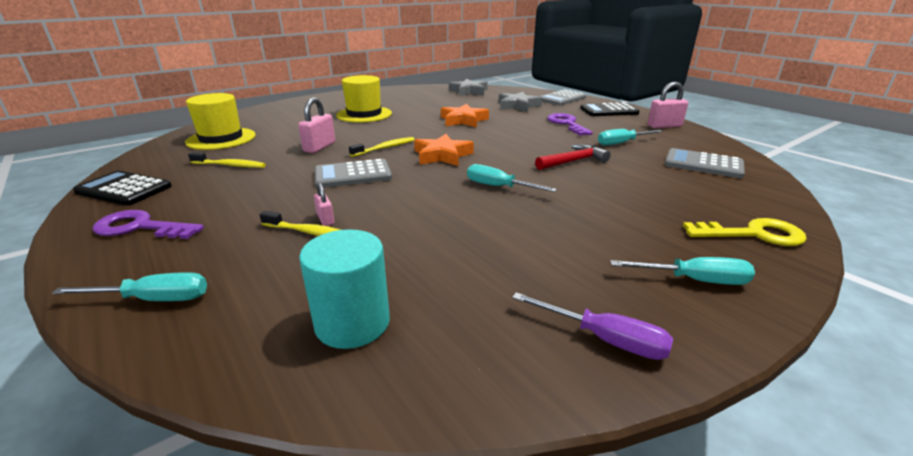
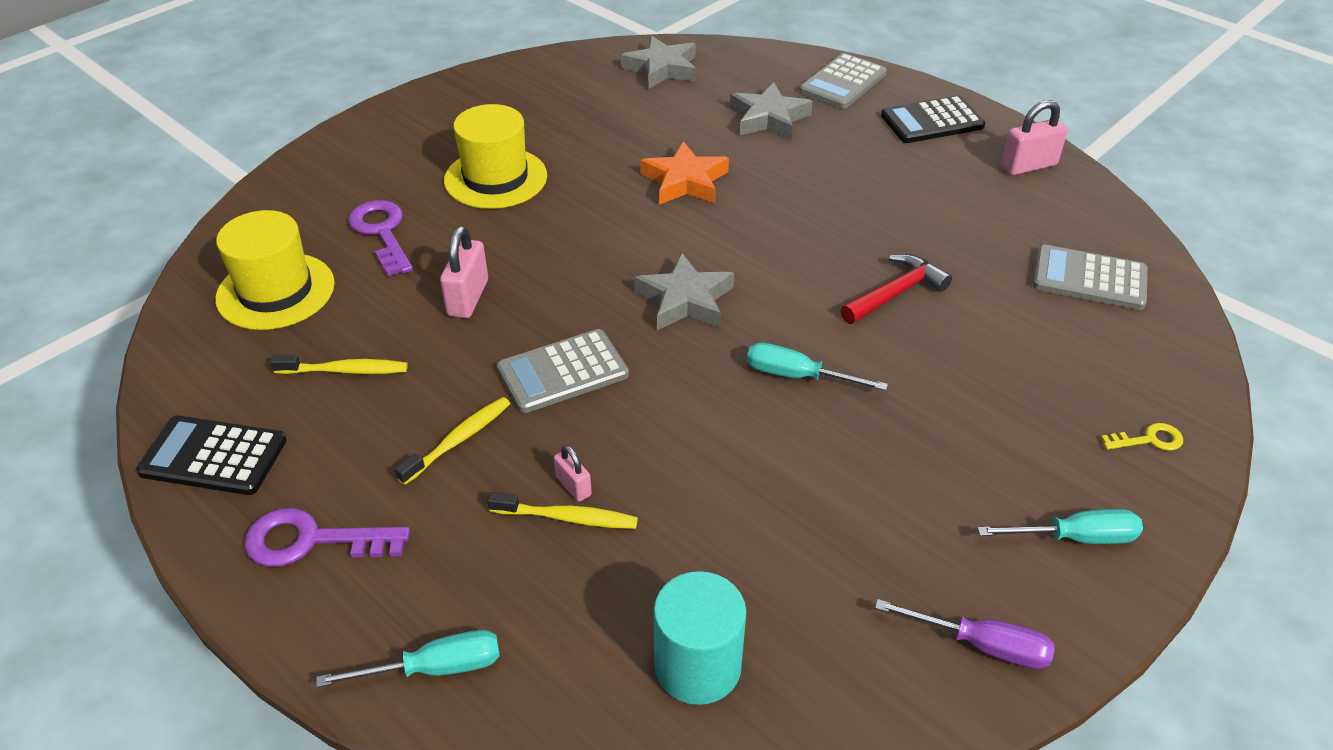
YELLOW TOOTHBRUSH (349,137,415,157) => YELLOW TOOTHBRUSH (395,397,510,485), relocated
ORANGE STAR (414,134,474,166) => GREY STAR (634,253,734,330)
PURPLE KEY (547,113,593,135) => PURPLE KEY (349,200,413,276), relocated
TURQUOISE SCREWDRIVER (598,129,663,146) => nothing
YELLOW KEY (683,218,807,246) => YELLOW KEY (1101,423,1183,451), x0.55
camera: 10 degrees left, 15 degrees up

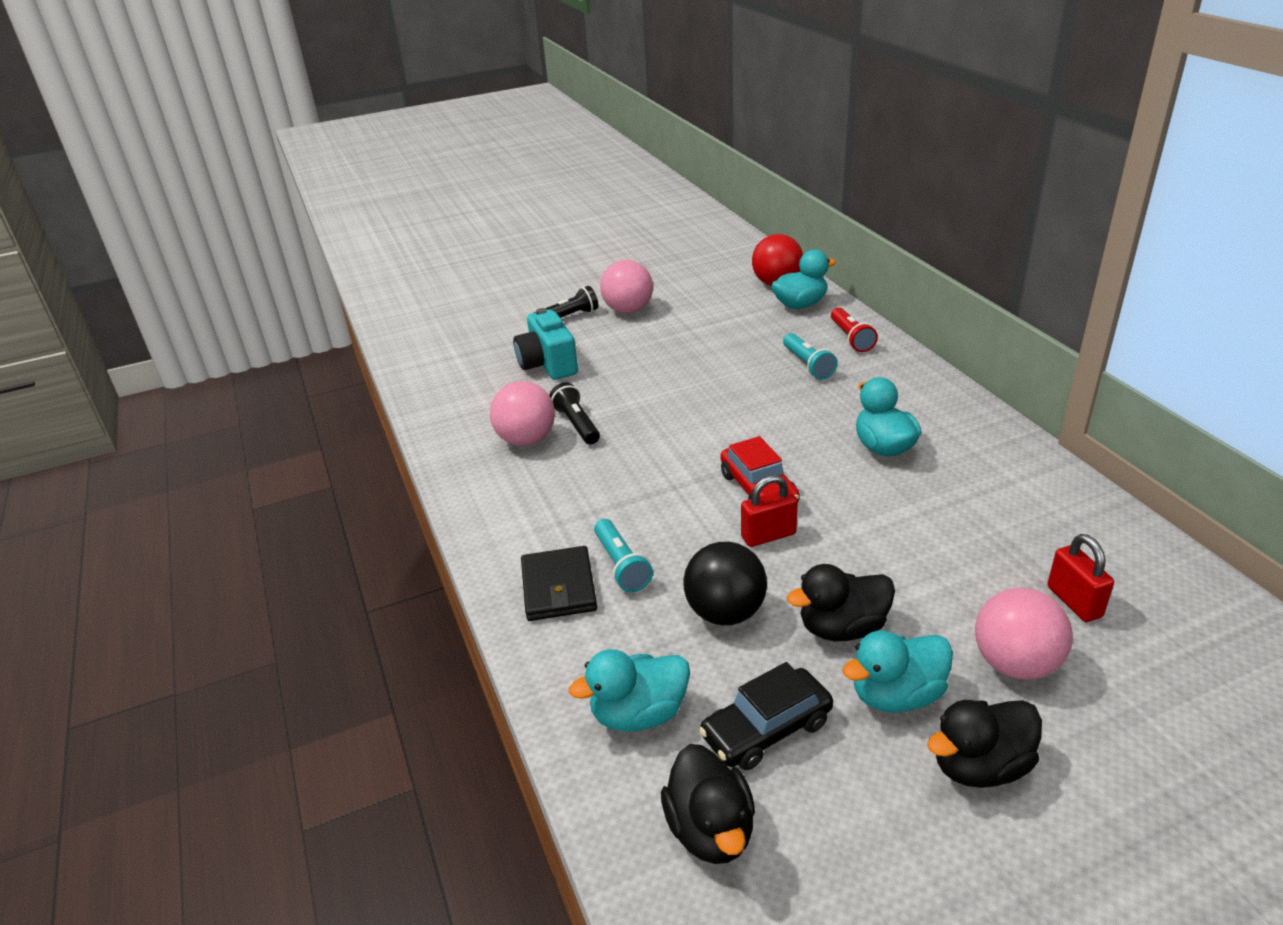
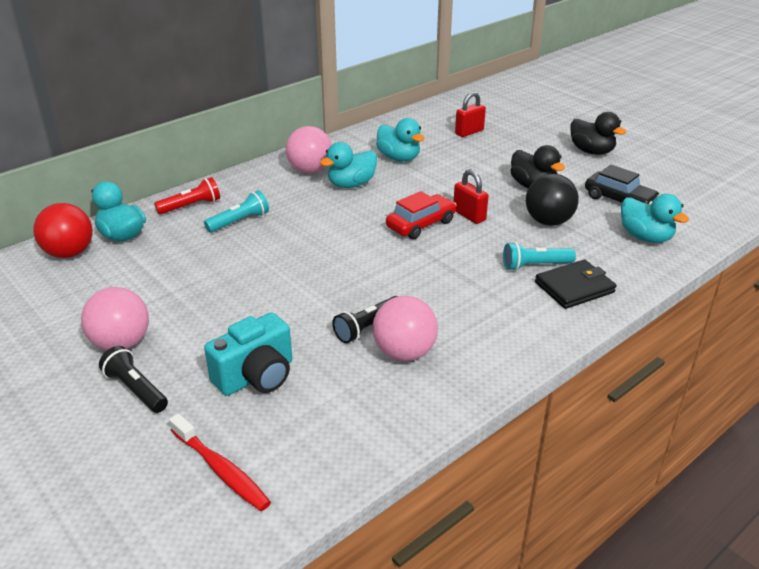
TURQUOISE FLASHLIGHT (594,519,653,592) => TURQUOISE FLASHLIGHT (503,242,576,271), 150 degrees counterclockwise
BLACK DUCK (661,744,755,864) => nothing
TURQUOISE DUCK (842,631,953,713) => TURQUOISE DUCK (376,118,425,162), relocated
PINK BALL (975,588,1073,680) => PINK BALL (286,126,332,173), relocated
nothing => RED TOOTHBRUSH (169,414,271,511)
camera: 110 degrees left, 0 degrees up

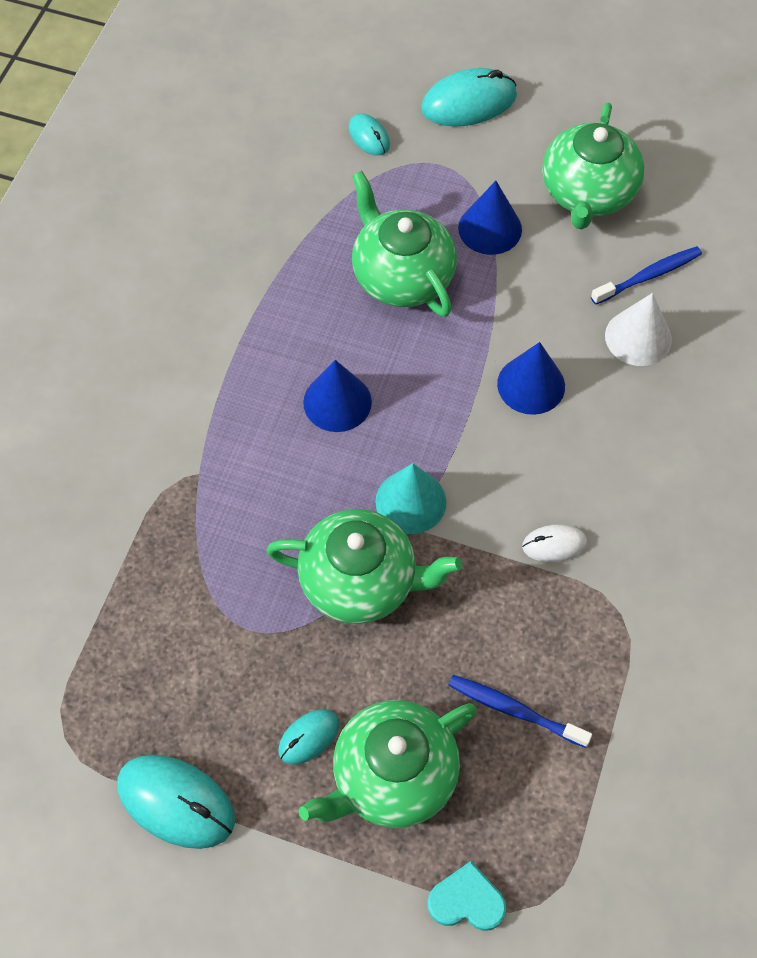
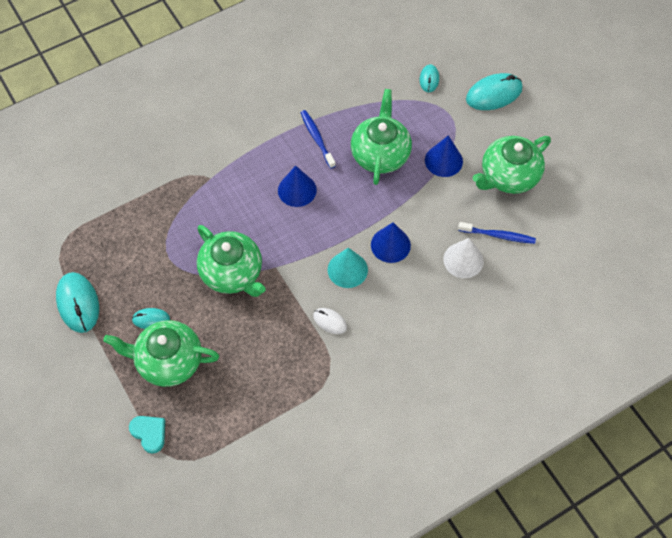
TURQUOISE CONE (375,463,446,534) => TURQUOISE CONE (328,248,368,288), relocated
TURQUOISE MOUSE (421,68,517,126) => TURQUOISE MOUSE (466,73,522,110), 45 degrees counterclockwise
BLUE TOOTHBRUSH (448,675,592,748) => BLUE TOOTHBRUSH (300,110,336,169), relocated
camera: 40 degrees right, 0 degrees up

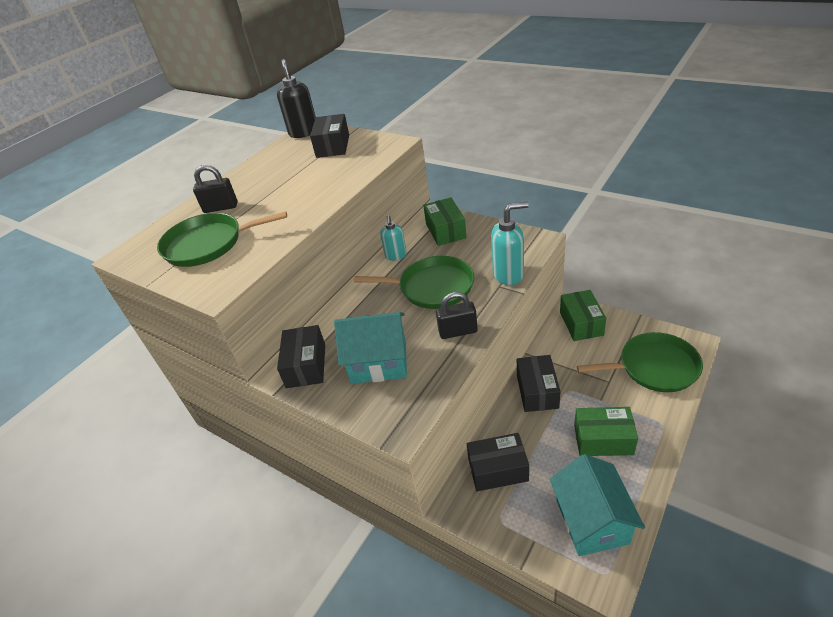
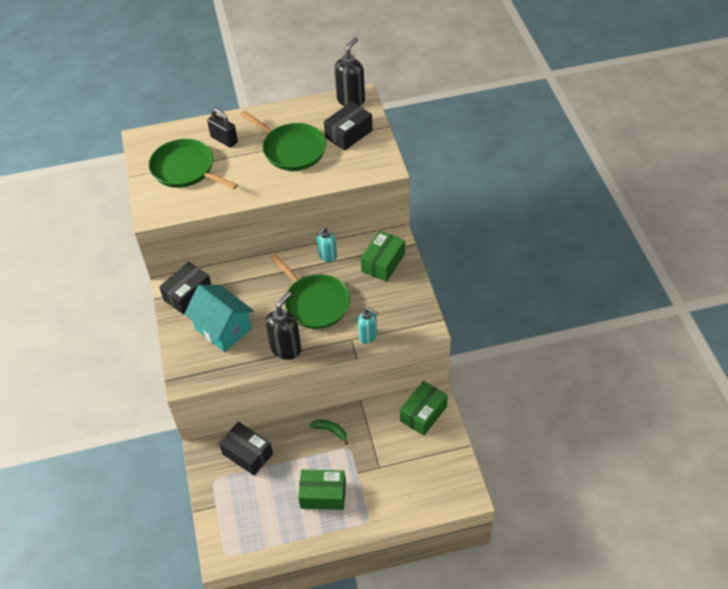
BLACK PADLOCK (436,292,478,339) => BLACK SOAP DISPENSER (265,291,302,360)
TURQUOISE SOAP DISPENSER (491,202,529,285) => TURQUOISE SOAP DISPENSER (358,307,378,344), x0.65
BLACK BOX (517,355,561,412) => GREEN BANANA (310,420,348,445)
TURQUOISE HOUSE (550,454,645,556) => nothing
GREEN BOX (574,407,638,456) => GREEN BOX (298,470,346,510), 45 degrees counterclockwise
GREEN PAN (577,332,703,392) => GREEN PAN (240,111,326,171), relocated
camera: 40 degrees right, 10 degrees up

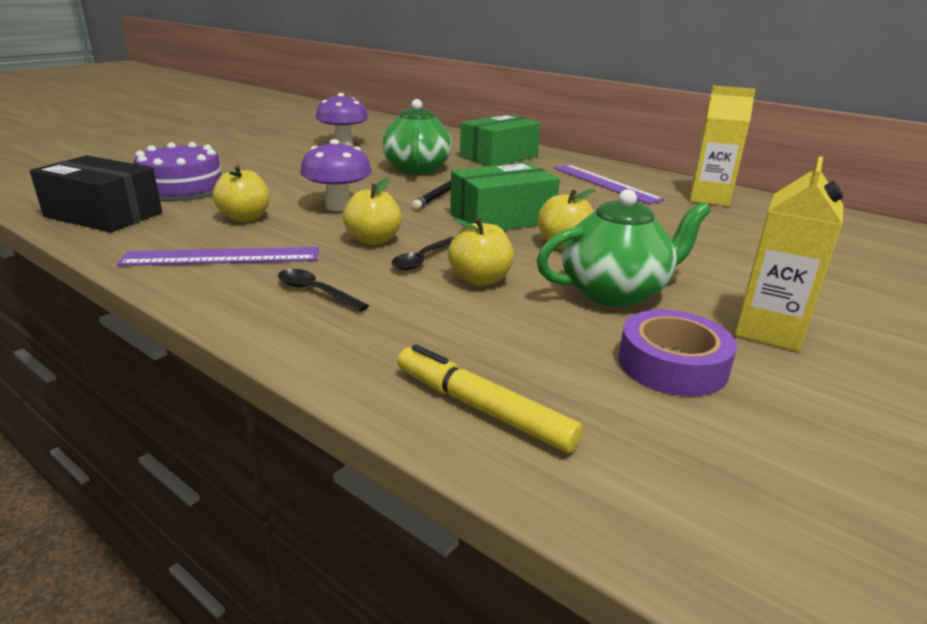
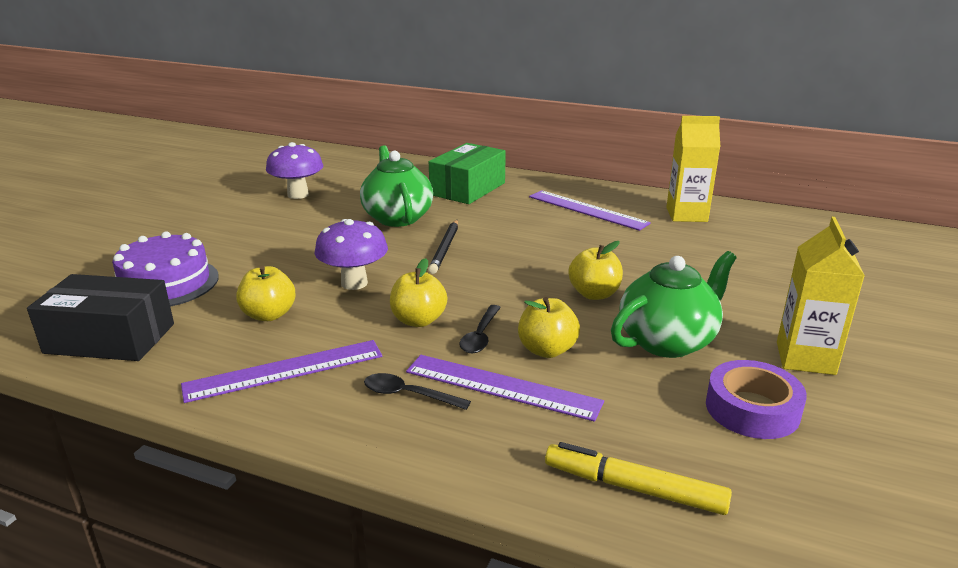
GREEN BOX (450,162,560,230) => nothing
nothing => PURPLE RULER (406,355,604,422)
camera: 15 degrees left, 0 degrees up

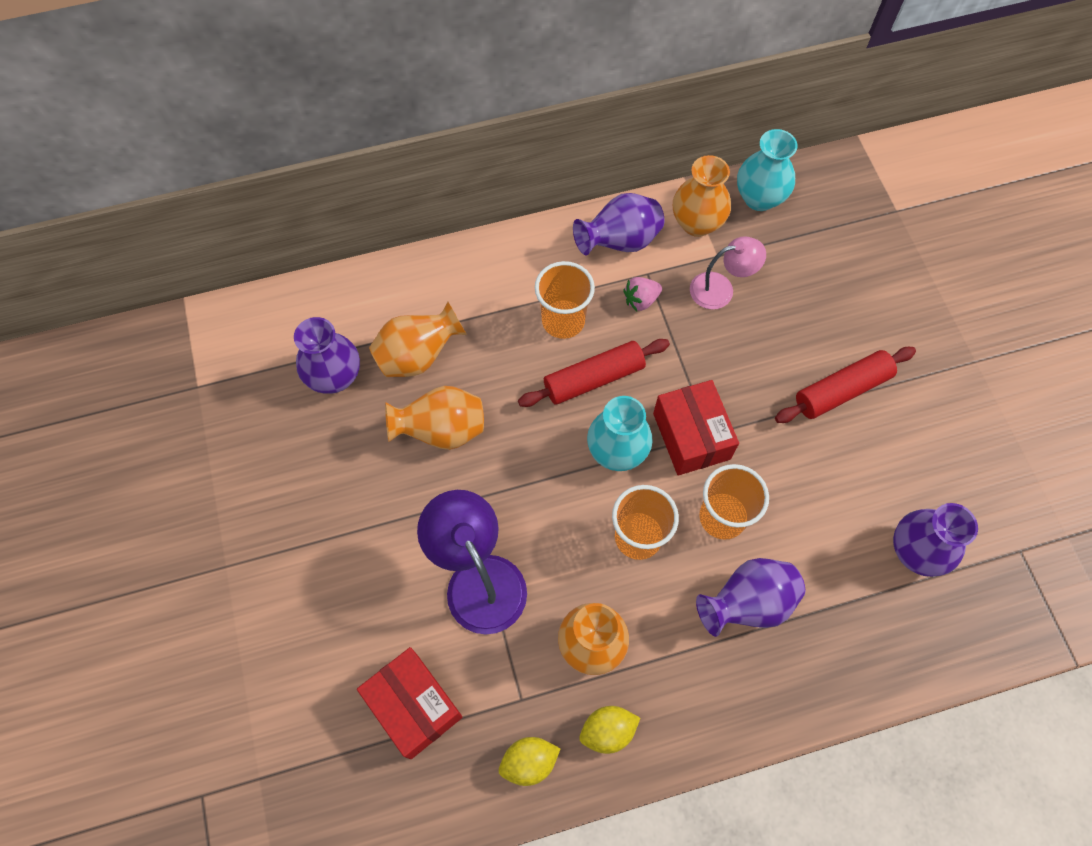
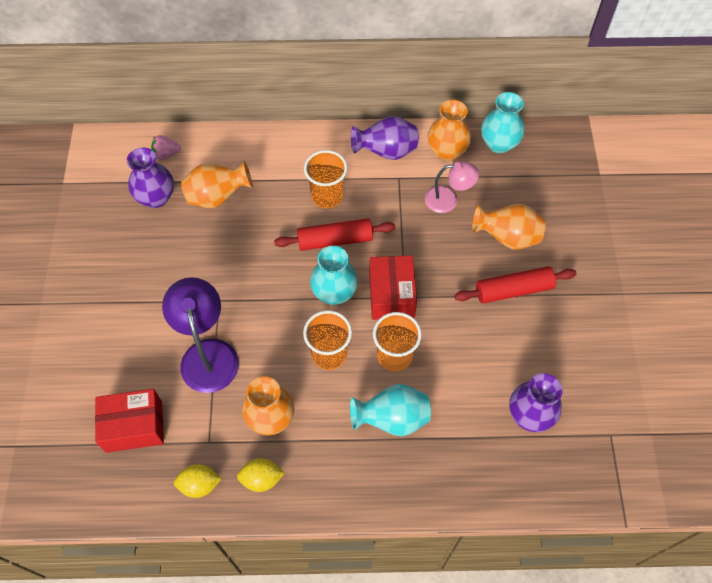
RED BOX (357,647,463,759) => RED BOX (95,389,164,453), 75 degrees counterclockwise
ORANGE VASE (385,386,484,450) => ORANGE VASE (472,204,546,249), relocated
PINK STRAWBERRY (623,277,662,311) => PINK STRAWBERRY (151,135,181,160), relocated
PURPLE VASE (696,558,805,637) => TURQUOISE VASE (350,384,431,436)
camera: 15 degrees right, 5 degrees down

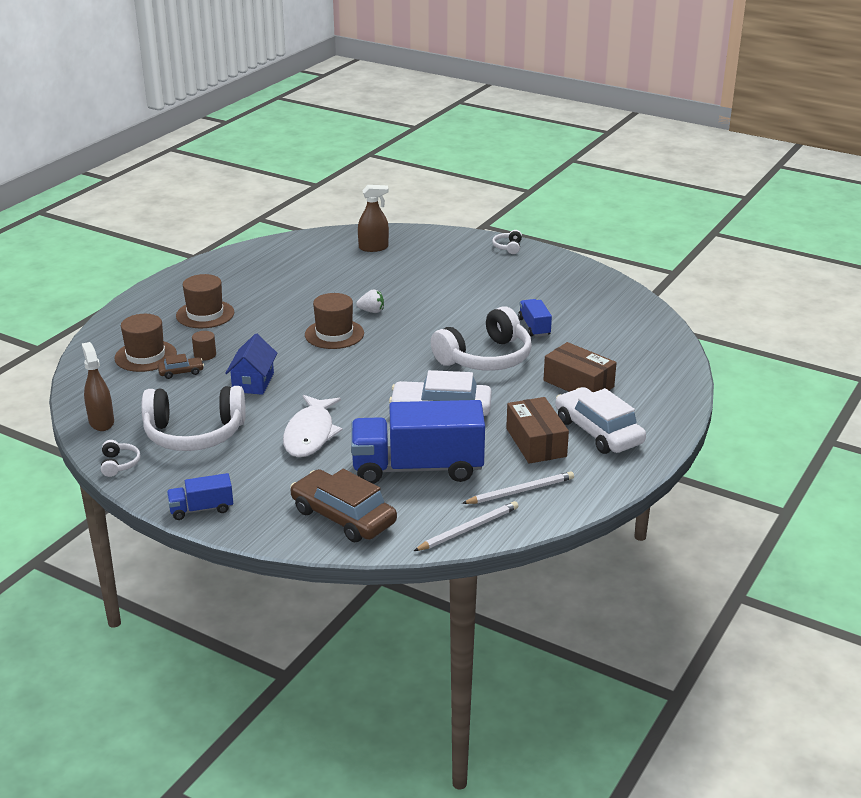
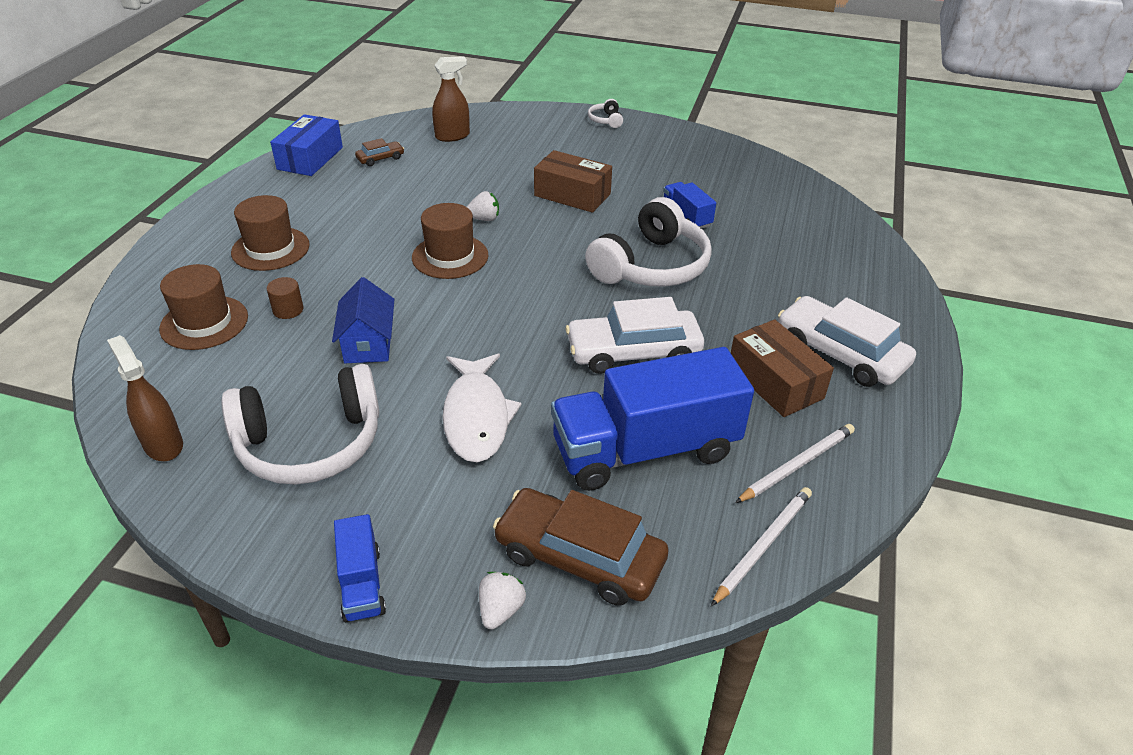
WHITE HEADPHONES (101,440,141,477) => nothing
BROWN CAR (158,354,204,379) => BROWN CAR (355,138,404,166), relocated
BLUE TRUCK (167,473,233,520) => BLUE TRUCK (334,514,386,622), 75 degrees counterclockwise
BROWN BOX (543,342,616,392) => BROWN BOX (534,150,612,213), relocated
nothing => BLUE BOX (270,114,343,176)
nothing => WHITE STRAWBERRY (479,572,526,629)
camera: 15 degrees left, 10 degrees up

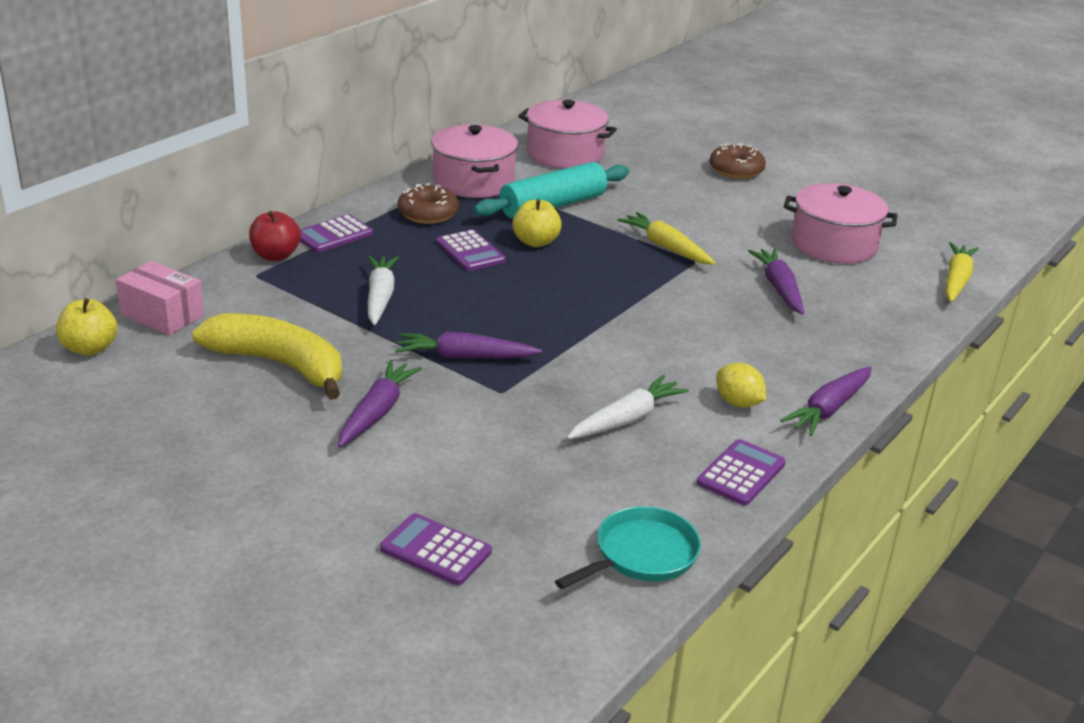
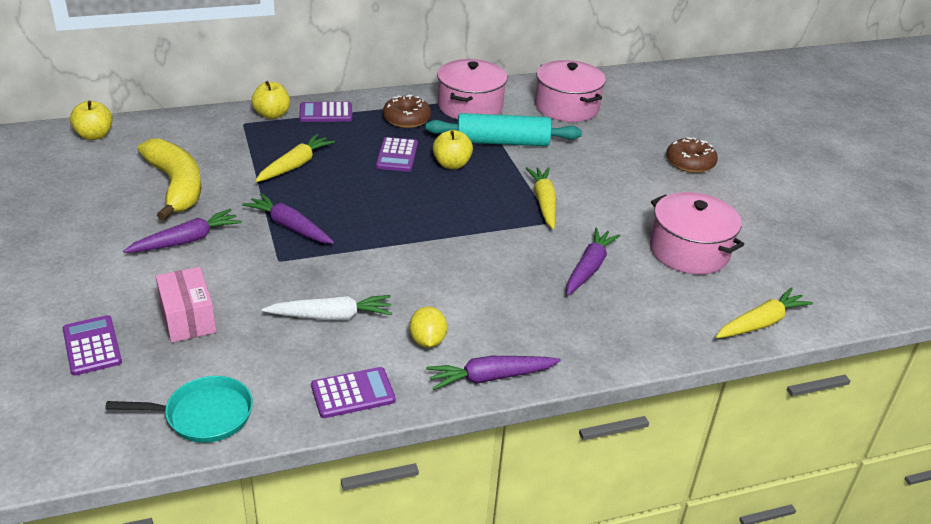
PINK BOX (116,261,204,335) => PINK BOX (156,267,216,343), relocated
RED APPLE (249,211,301,261) => YELLOW APPLE (252,81,290,119)
WHITE CARROT (368,255,399,325) => YELLOW CARROT (255,134,335,182)
camera: 35 degrees right, 5 degrees up

